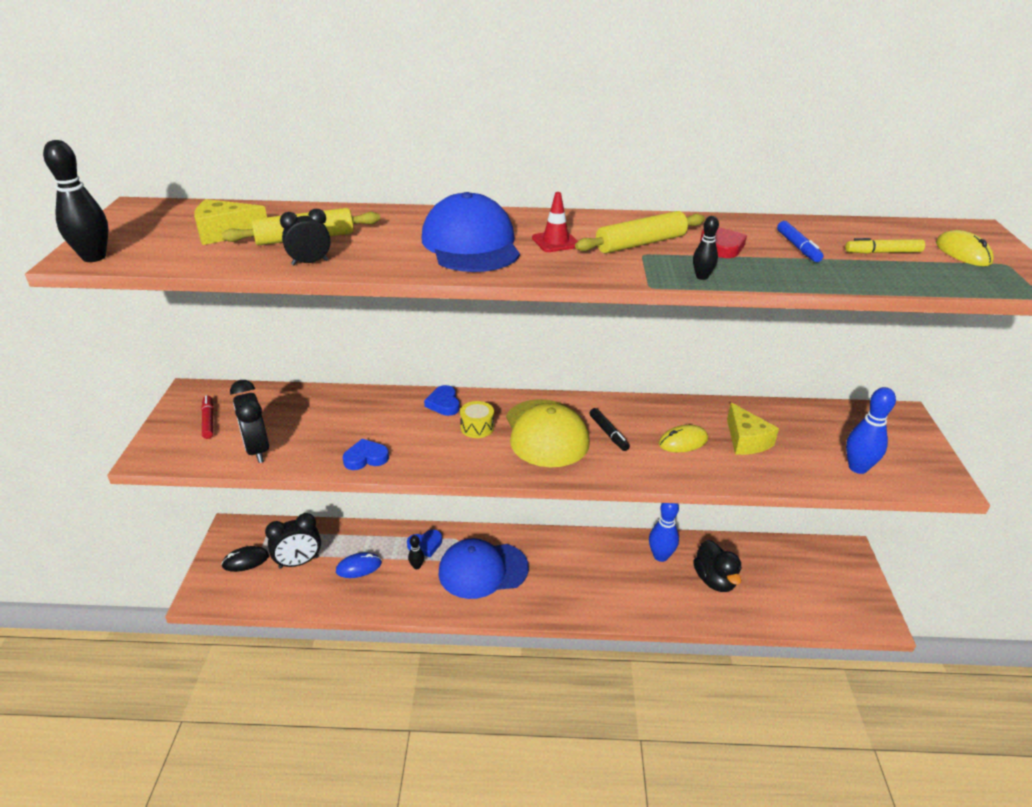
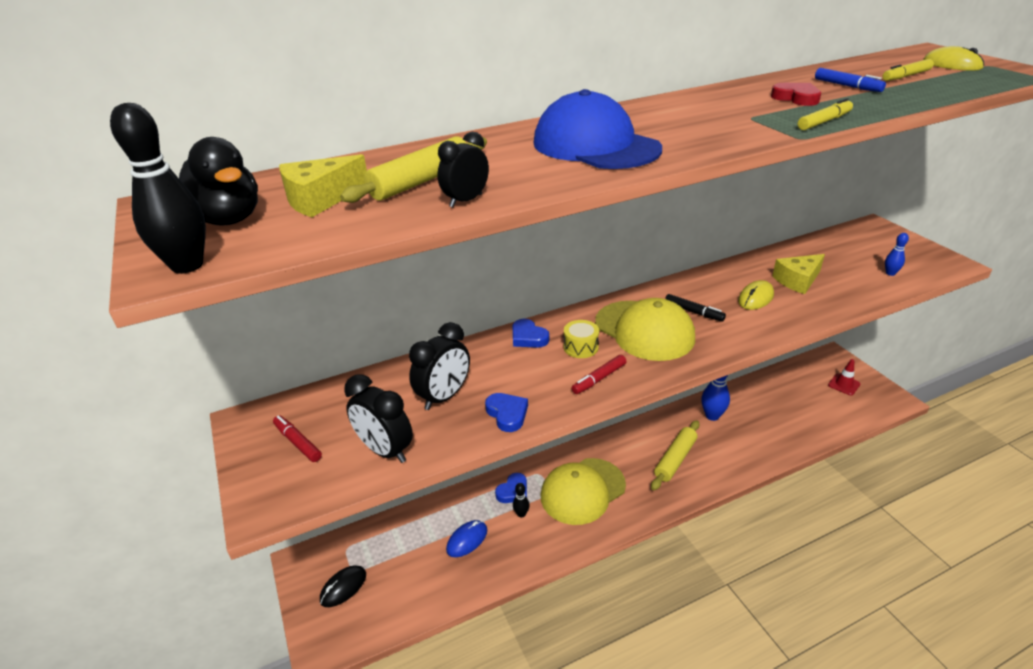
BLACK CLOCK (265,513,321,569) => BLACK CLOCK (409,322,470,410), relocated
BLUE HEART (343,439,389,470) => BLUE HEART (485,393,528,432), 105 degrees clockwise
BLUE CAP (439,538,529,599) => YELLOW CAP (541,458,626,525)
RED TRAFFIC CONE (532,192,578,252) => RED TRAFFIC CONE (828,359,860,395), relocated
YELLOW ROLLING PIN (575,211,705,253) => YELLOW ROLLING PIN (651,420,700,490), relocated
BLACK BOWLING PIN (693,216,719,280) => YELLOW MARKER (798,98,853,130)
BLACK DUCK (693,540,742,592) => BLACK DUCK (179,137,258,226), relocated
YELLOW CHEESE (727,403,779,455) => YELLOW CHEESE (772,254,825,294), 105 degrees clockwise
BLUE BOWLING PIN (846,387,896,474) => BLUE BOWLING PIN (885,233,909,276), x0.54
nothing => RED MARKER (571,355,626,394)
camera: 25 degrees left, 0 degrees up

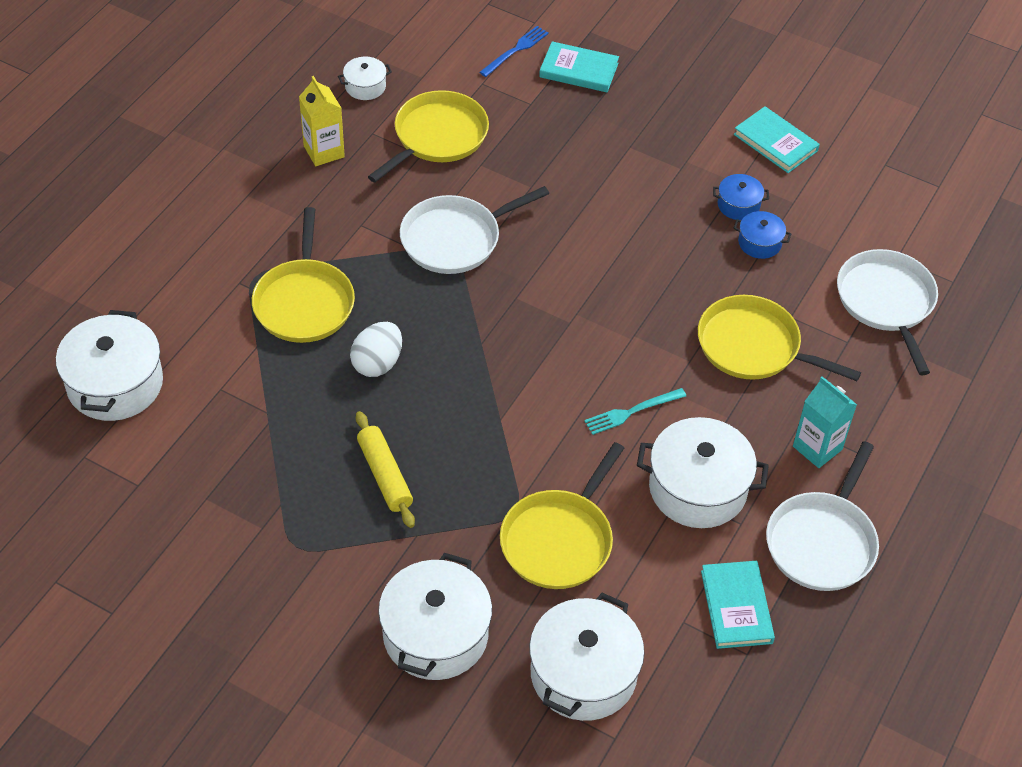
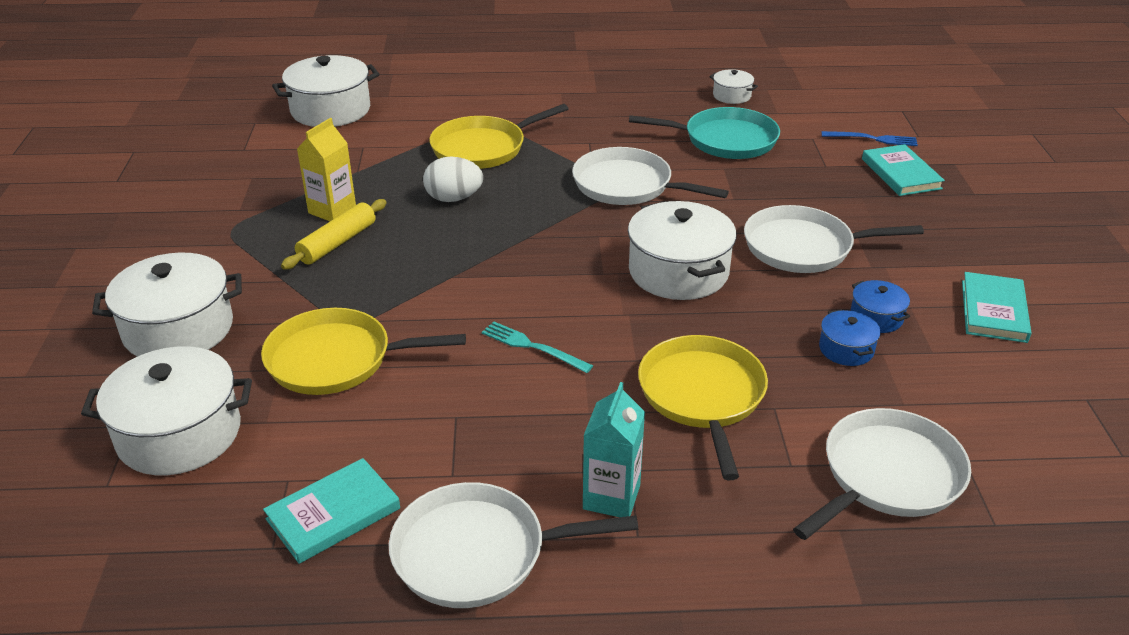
YELLOW CARTON (299,76,345,166) => YELLOW CARTON (297,118,356,221), relocated
YELLOW PAN (368,90,489,183) => TURQUOISE PAN (629,107,780,159)
WHITE POT (637,417,769,528) => WHITE POT (628,201,737,300), relocated
nothing => WHITE PAN (744,205,924,273)
camera: 60 degrees right, 15 degrees down

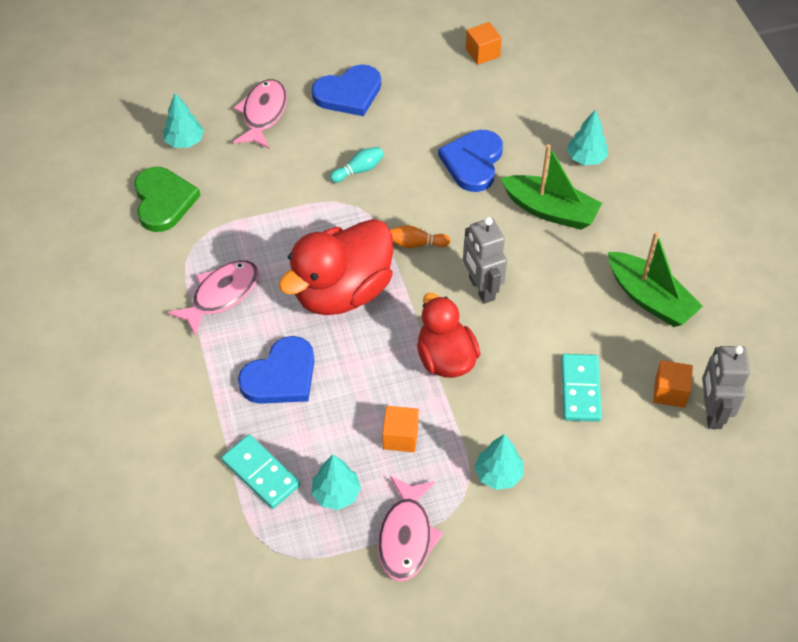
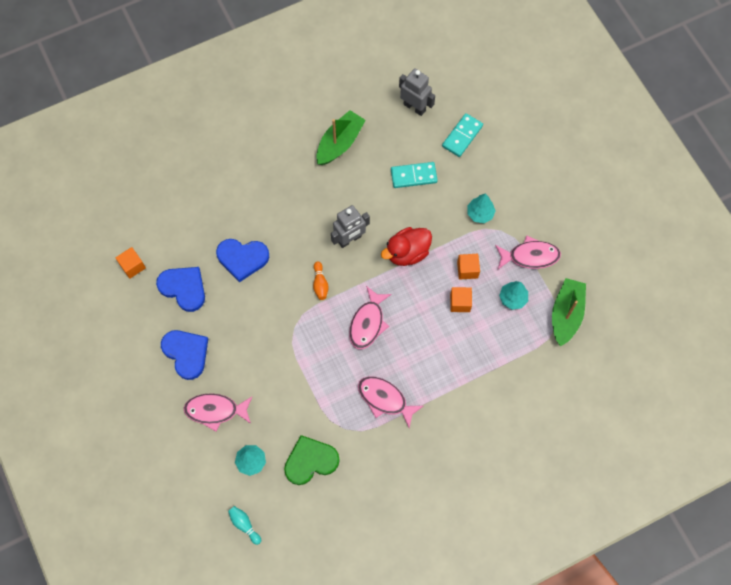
TURQUOISE DOMINO (221,435,300,509) => TURQUOISE DOMINO (442,113,483,157), relocated
BLUE HEART (238,336,314,404) => BLUE HEART (156,267,205,312), relocated
RED DUCK (278,219,393,315) => PINK FISH (349,286,392,349)
TURQUOISE BOWLING PIN (330,147,384,183) => TURQUOISE BOWLING PIN (228,506,261,545), relocated
GREEN BOAT (500,144,602,230) => GREEN BOAT (552,278,586,346), relocated
TURQUOISE TREE (567,110,608,165) => nothing
ORANGE CUBE (653,360,693,408) => ORANGE CUBE (450,287,472,312), relocated
GREY ROBOT (702,345,750,429) => GREY ROBOT (399,68,435,116), 135 degrees counterclockwise
camera: 100 degrees left, 15 degrees up

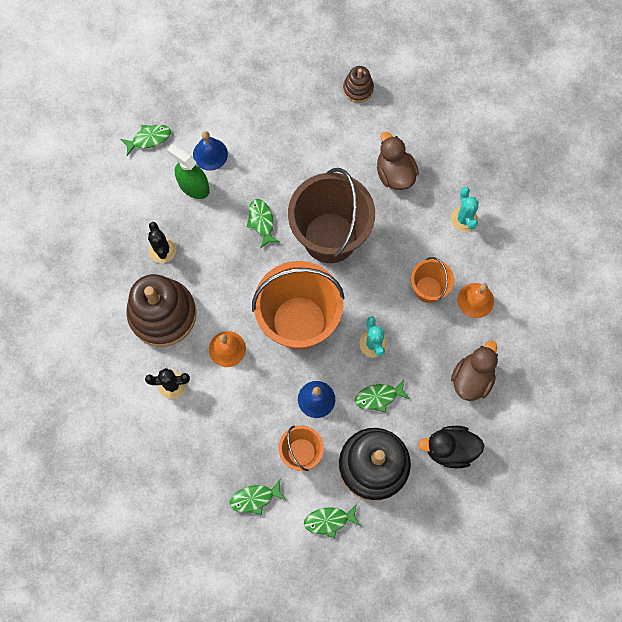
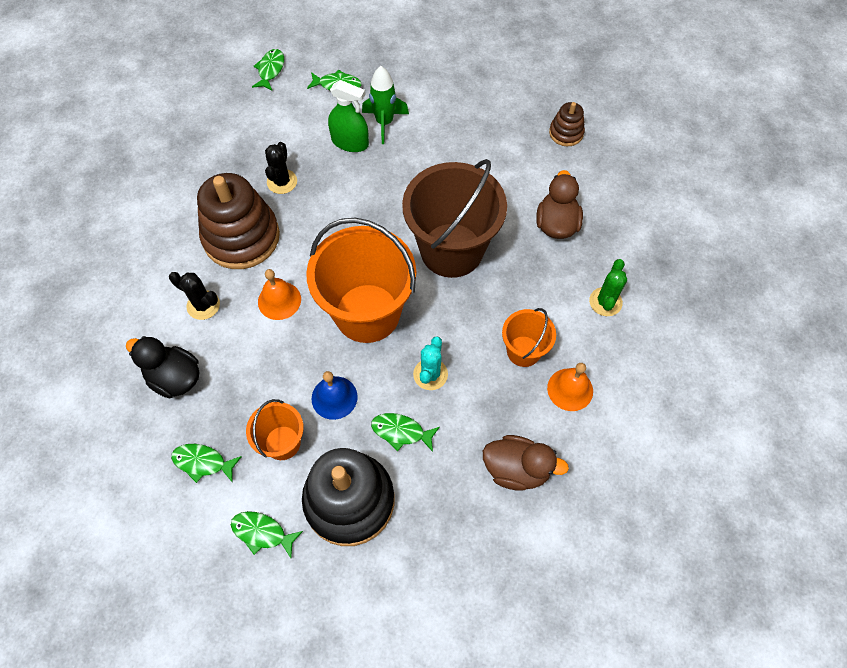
GREEN SPRAY BOTTLE (167,144,210,199) => GREEN SPRAY BOTTLE (328,80,369,152), 135 degrees clockwise
BLUE BELL (193,131,228,171) => GREEN ROCKET (362,66,409,144)
GREEN FISH (247,199,279,248) => GREEN FISH (252,49,284,91), relocated
BLACK DUCK (418,426,484,468) => BLACK DUCK (126,336,199,398), relocated
TURQUOISE CACTUS (451,187,479,232) => GREEN CACTUS (589,259,627,316)
BROWN DUCK (451,341,498,401) => BROWN DUCK (483,435,569,491), 45 degrees clockwise
camera: 30 degrees right, 10 degrees down

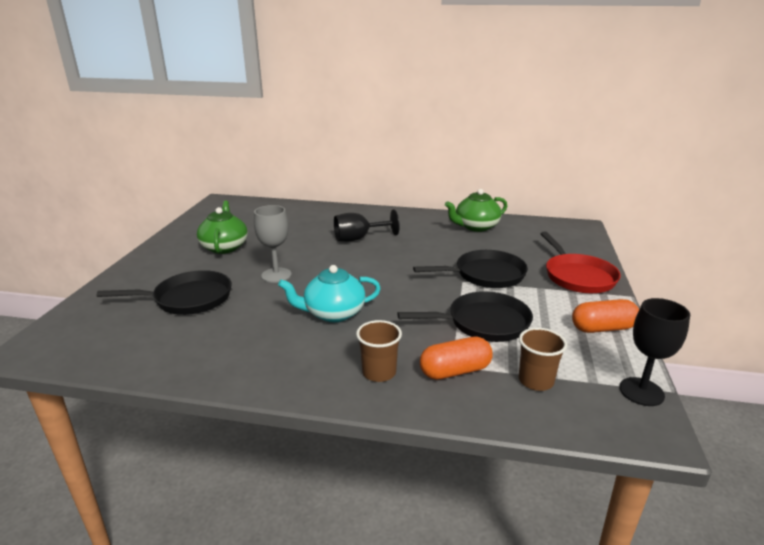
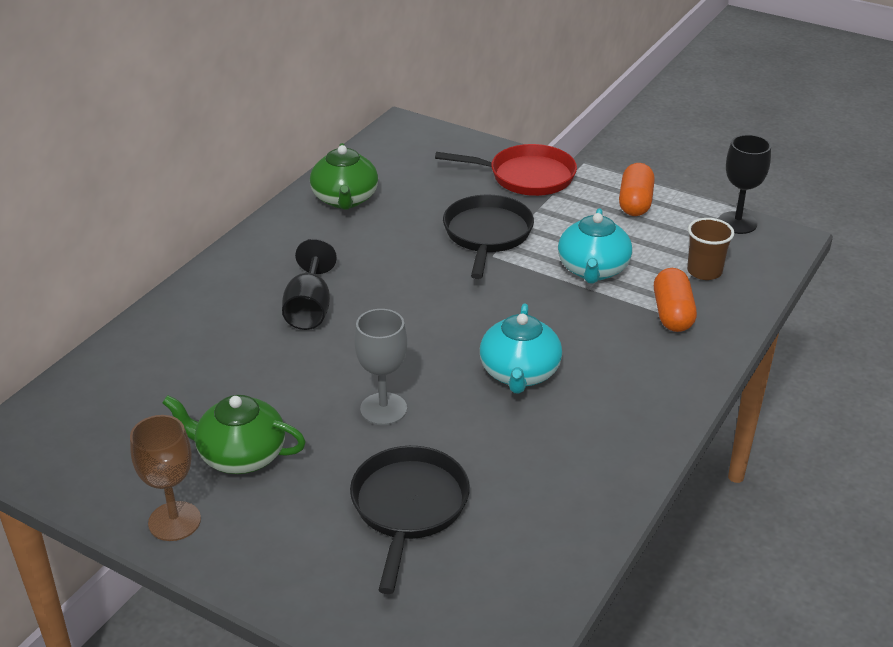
BROWN CUP (356,320,402,382) => nothing
BLACK PAN (398,291,533,342) => TURQUOISE TEAPOT (558,208,632,284)
nothing => BROWN GOBLET (130,415,201,541)
camera: 70 degrees left, 10 degrees up

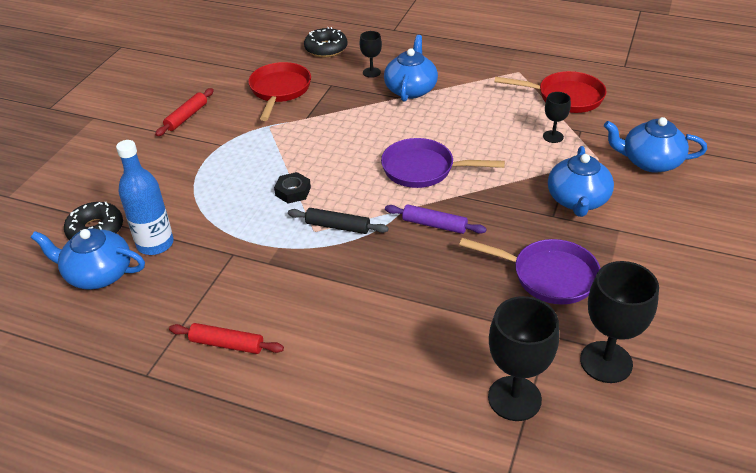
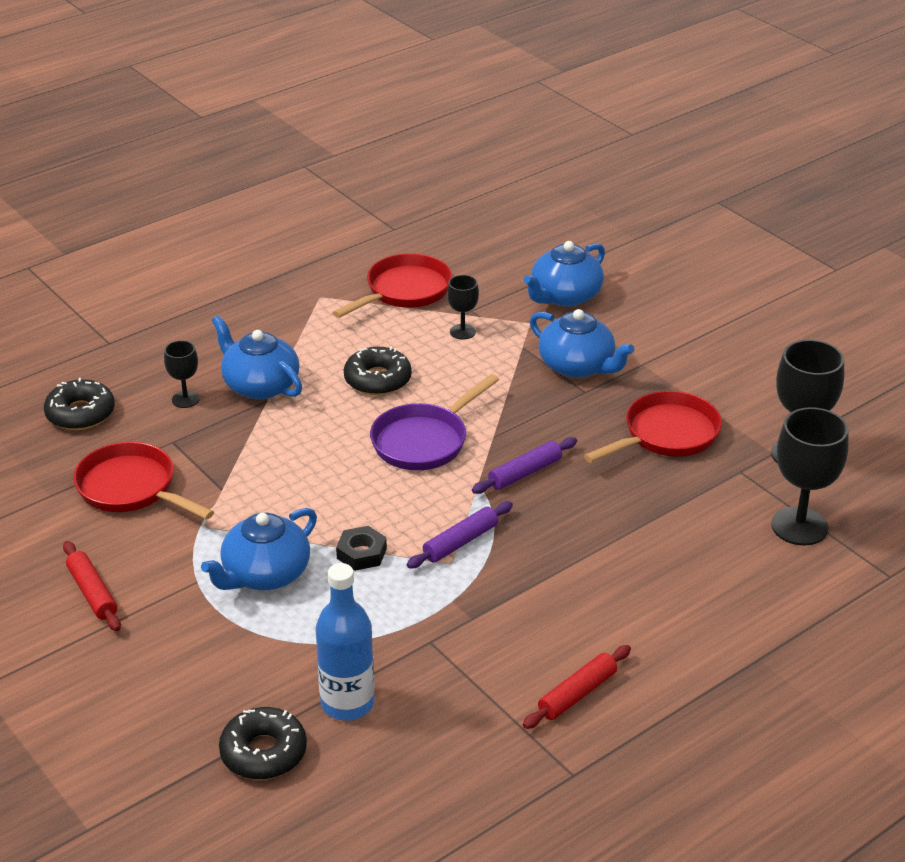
BLUE TEAPOT (31,228,145,290) => BLUE TEAPOT (201,508,317,590), relocated
BLACK ROLLING PIN (288,208,389,234) => PURPLE ROLLING PIN (407,501,513,568)
PURPLE PAN (459,238,600,304) => RED PAN (584,391,722,463)
nothing => BLACK DONUT (344,346,412,395)
camera: 60 degrees left, 5 degrees down

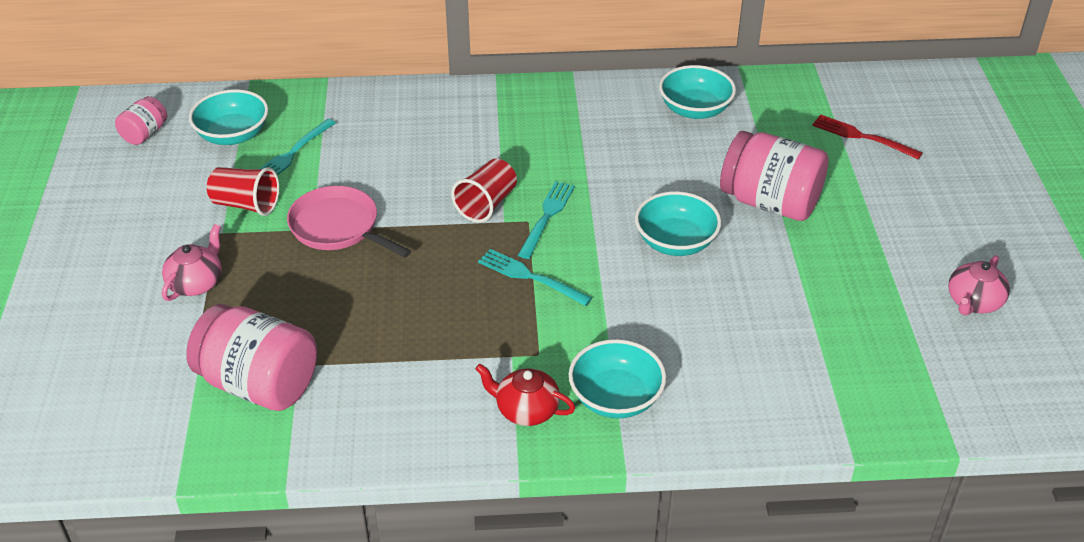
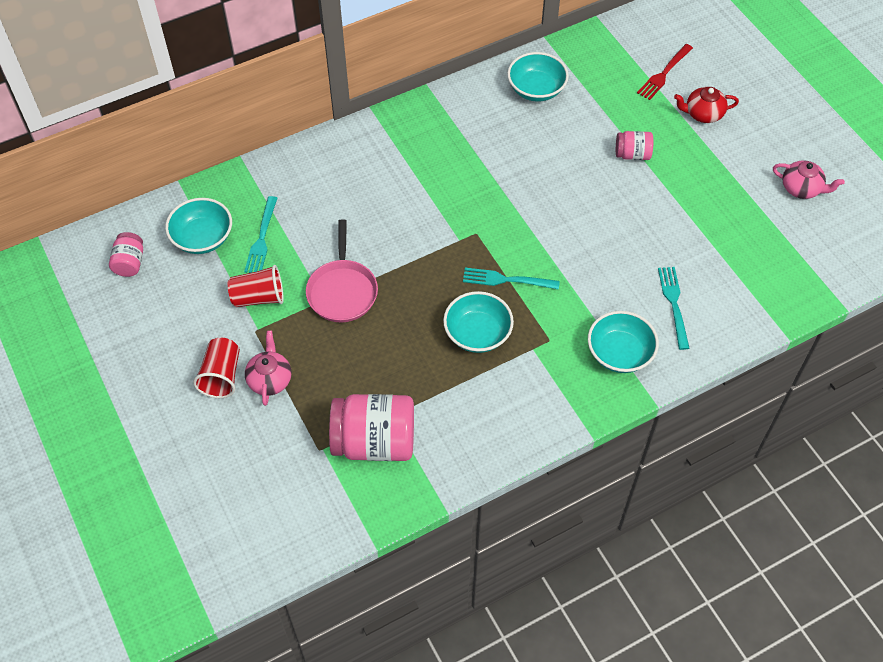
PINK PAN (287,186,411,257) => PINK PAN (306,219,378,322), 105 degrees counterclockwise
RED CUP (451,159,517,223) => RED CUP (193,338,240,398), relocated
RED TEAPOT (475,364,575,426) => RED TEAPOT (674,87,739,123), relocated
TURQUOISE FORK (518,181,575,259) => TURQUOISE FORK (658,267,690,350), relocated
TURQUOISE BOWL (635,191,721,256) => TURQUOISE BOWL (443,291,514,353), relocated
PINK JAR (720,131,828,221) => PINK JAR (616,131,653,160), x0.50
RED FORK (812,114,923,159) => RED FORK (637,44,693,100), 60 degrees counterclockwise
PINK TEAPOT (948,255,1010,315) => PINK TEAPOT (773,160,845,199), 75 degrees counterclockwise
camera: 25 degrees left, 15 degrees up

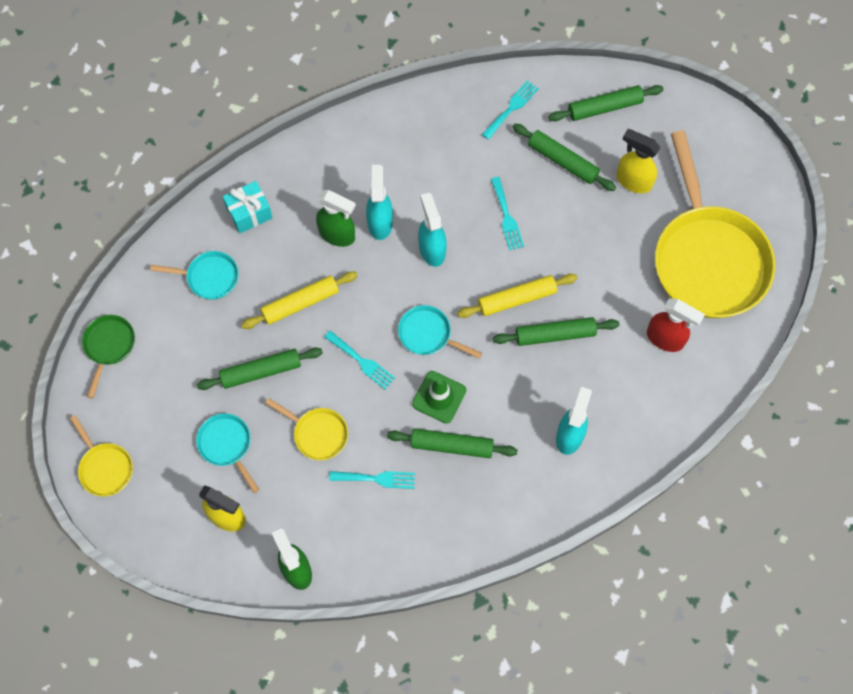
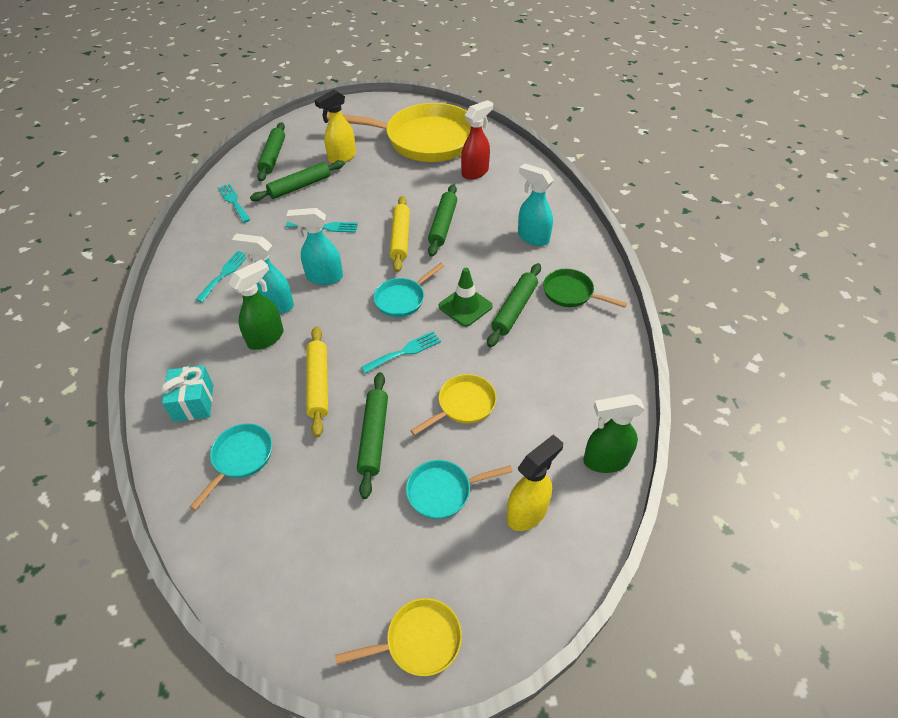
GREEN PAN (82,315,135,398) => GREEN PAN (543,269,627,308), relocated
TURQUOISE FORK (329,471,415,489) => TURQUOISE FORK (195,251,246,303), relocated
camera: 70 degrees left, 20 degrees down

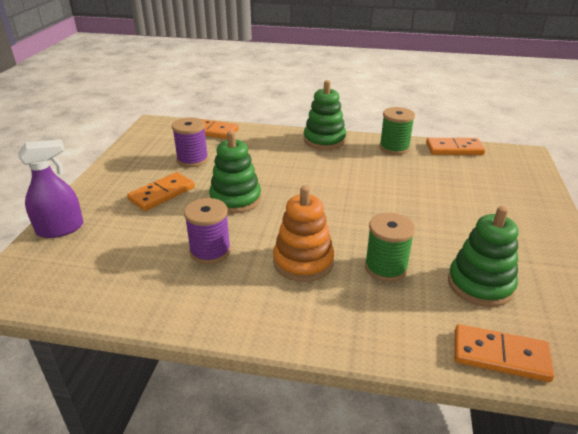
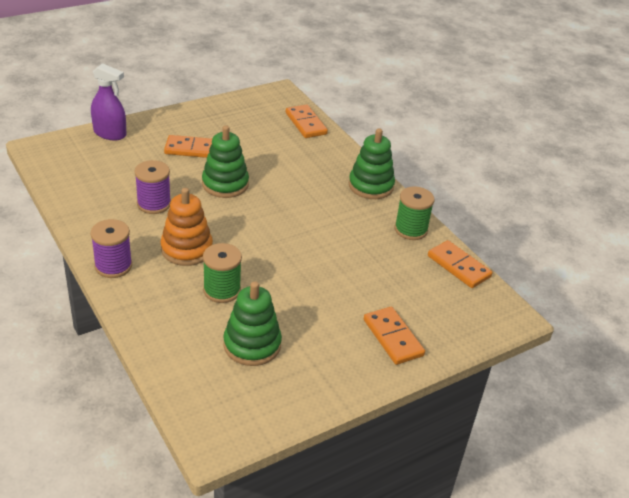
PURPLE SPOOL (172,117,208,167) => PURPLE SPOOL (90,219,132,278), relocated
ORANGE DOMINO (454,324,555,382) => ORANGE DOMINO (364,307,425,365), relocated
camera: 45 degrees right, 5 degrees up

